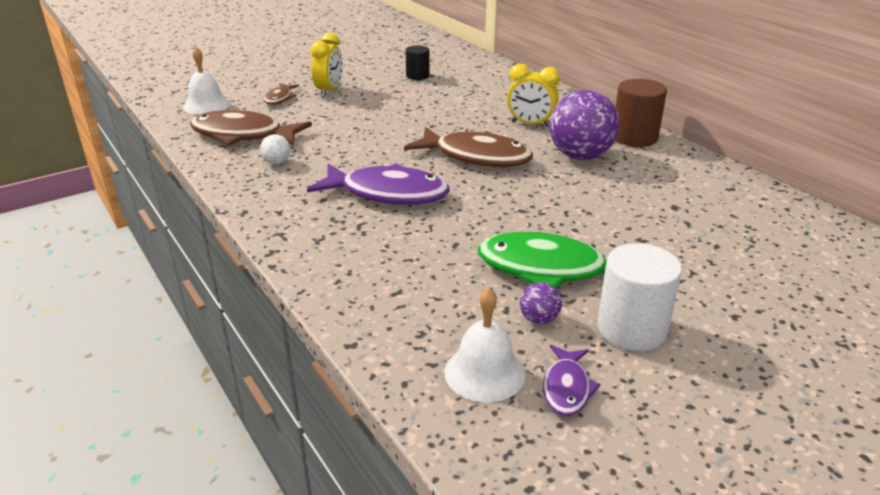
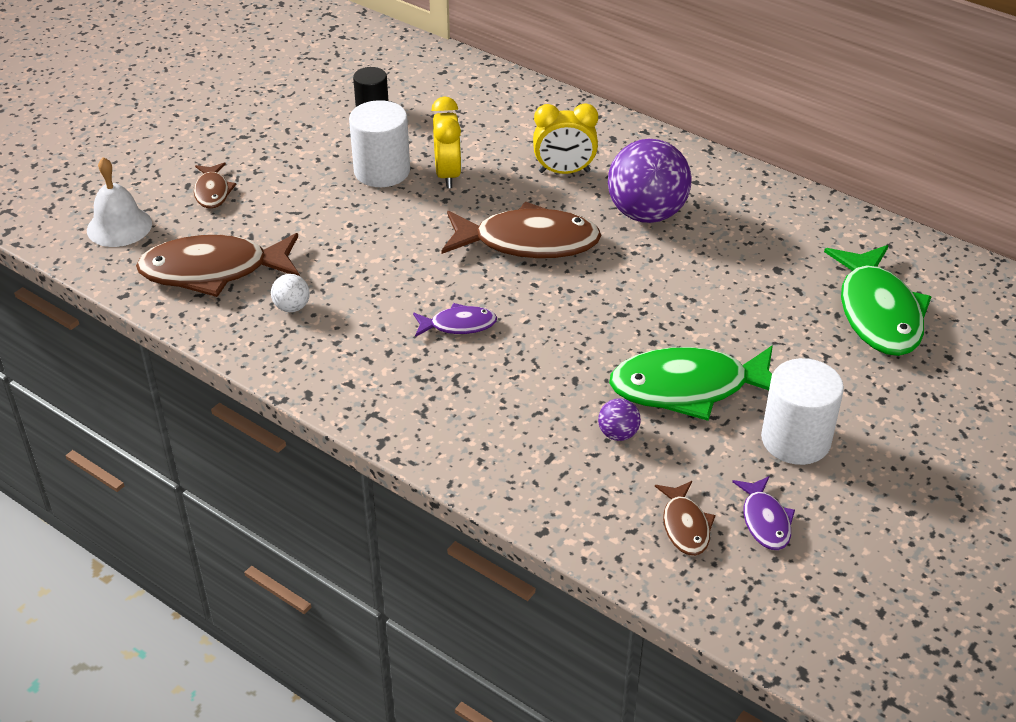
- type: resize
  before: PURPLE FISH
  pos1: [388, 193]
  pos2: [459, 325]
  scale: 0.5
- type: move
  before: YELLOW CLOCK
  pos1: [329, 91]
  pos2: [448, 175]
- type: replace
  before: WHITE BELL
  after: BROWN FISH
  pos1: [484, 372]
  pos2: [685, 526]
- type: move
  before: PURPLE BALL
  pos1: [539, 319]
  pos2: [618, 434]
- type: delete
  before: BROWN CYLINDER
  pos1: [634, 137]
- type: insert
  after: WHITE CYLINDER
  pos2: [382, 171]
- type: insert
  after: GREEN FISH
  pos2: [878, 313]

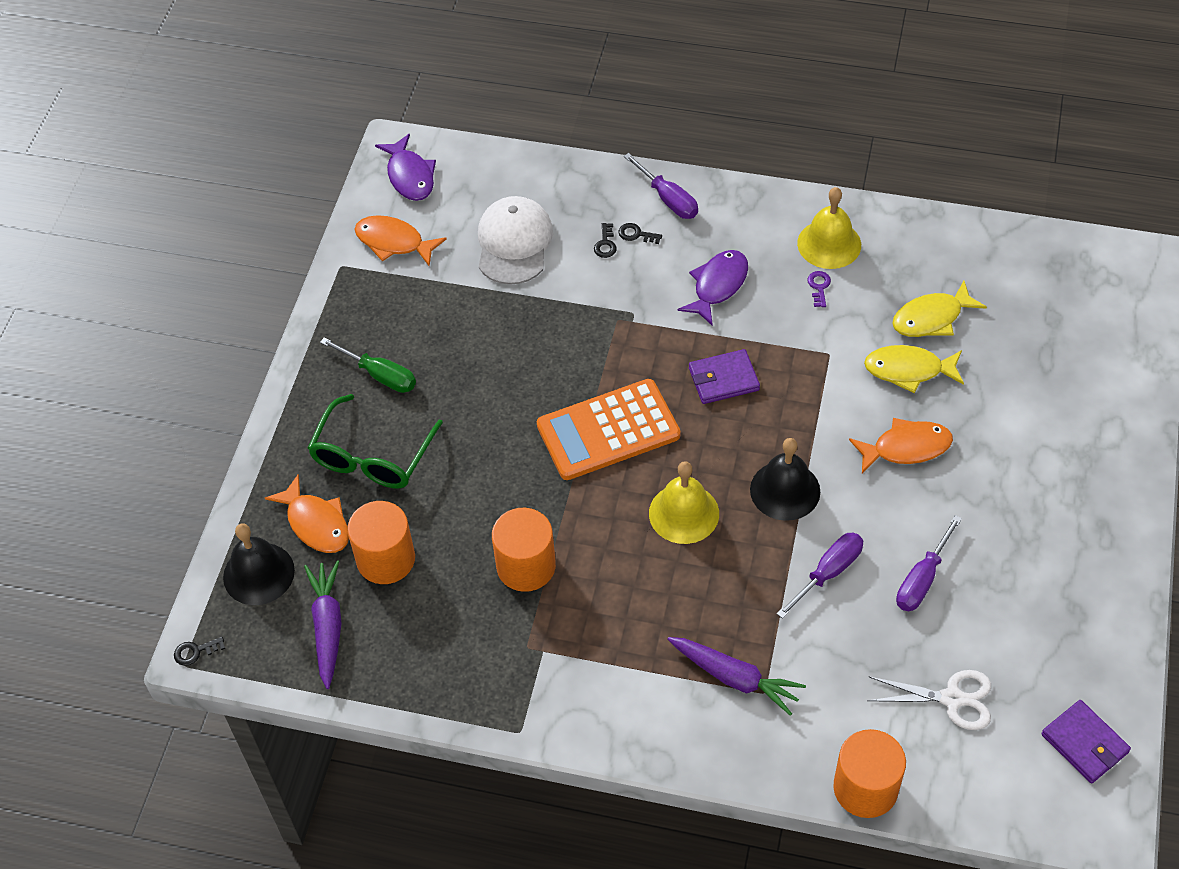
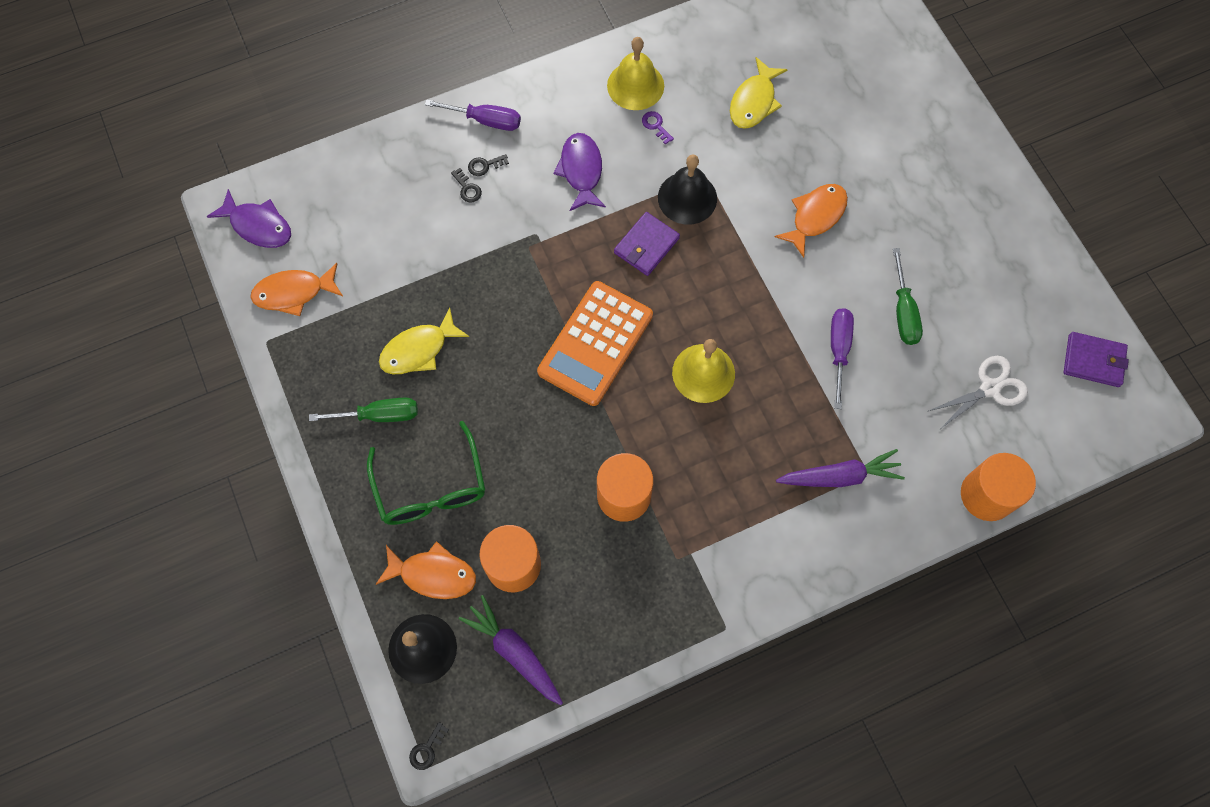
- type: delete
  before: WHITE CAP
  pos1: [514, 243]
- type: move
  before: BLACK BELL
  pos1: [785, 490]
  pos2: [687, 198]
- type: move
  before: YELLOW FISH
  pos1: [908, 370]
  pos2: [419, 350]
- type: recolor
  before: PURPLE SCREWDRIVER
  after: GREEN SCREWDRIVER
  pos1: [922, 579]
  pos2: [903, 311]

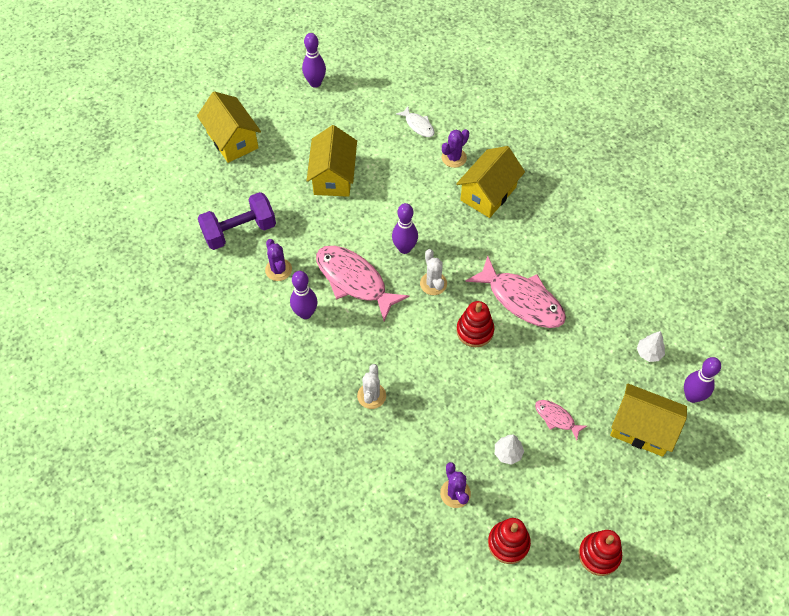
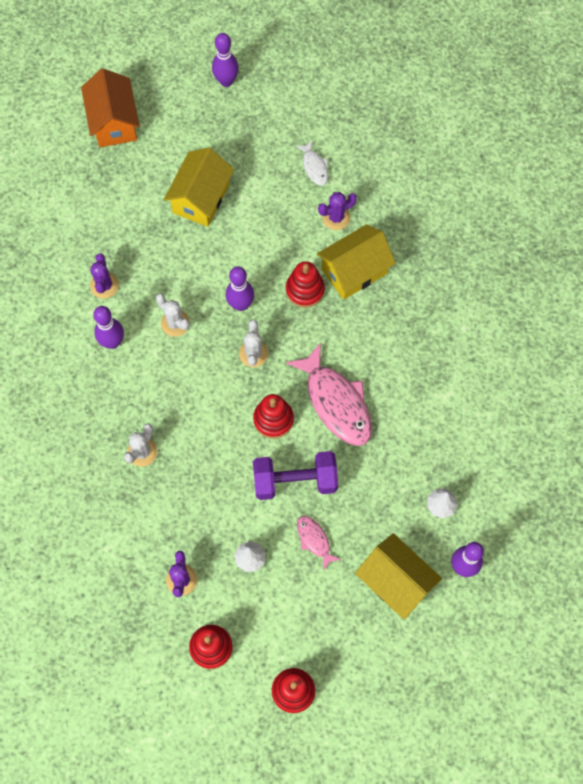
- type: recolor
  before: YELLOW HOUSE
  after: ORANGE HOUSE
  pos1: [232, 140]
  pos2: [114, 122]
- type: move
  before: PURPLE DUMBBELL
  pos1: [239, 231]
  pos2: [295, 481]
- type: replace
  before: PINK FISH
  after: WHITE CACTUS
  pos1: [354, 280]
  pos2: [175, 323]
- type: insert
  after: RED STACKING TOY
  pos2: [305, 290]

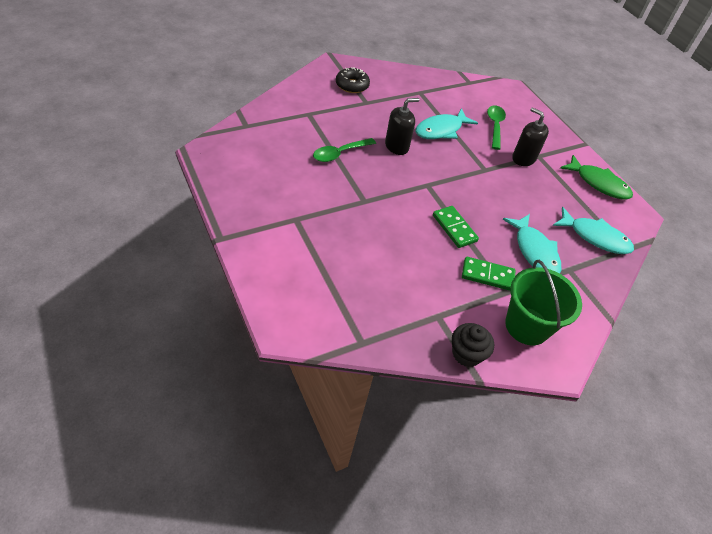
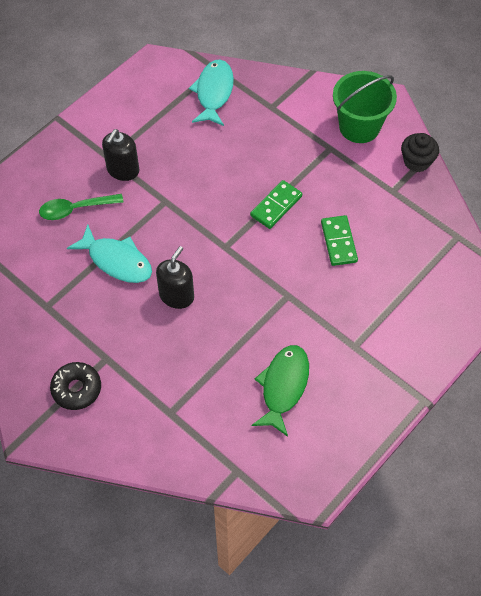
- type: delete
  before: GREEN SPOON
  pos1: [339, 153]
- type: rotate
  before: BLACK SOAP DISPENSER
  pos1: [396, 146]
  pos2: [176, 296]
  turn: 75
- type: move
  before: GREEN DOMINO
  pos1: [487, 275]
  pos2: [338, 242]
- type: delete
  before: TURQUOISE FISH
  pos1: [534, 251]
- type: move
  before: GREEN FISH
  pos1: [598, 183]
  pos2: [283, 386]

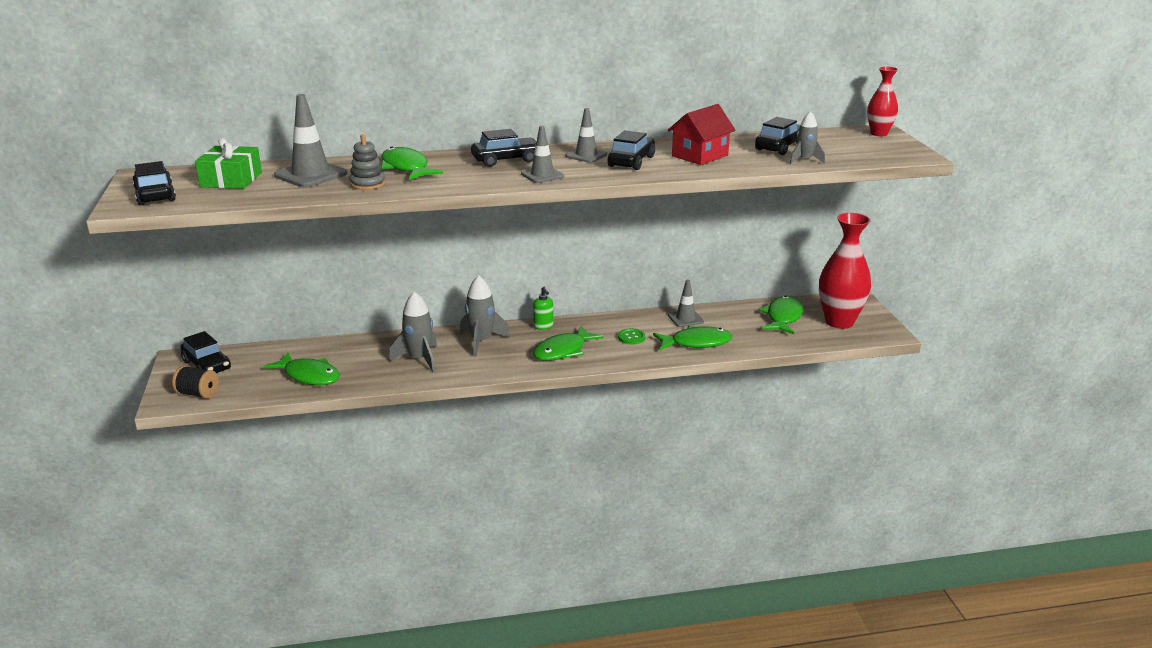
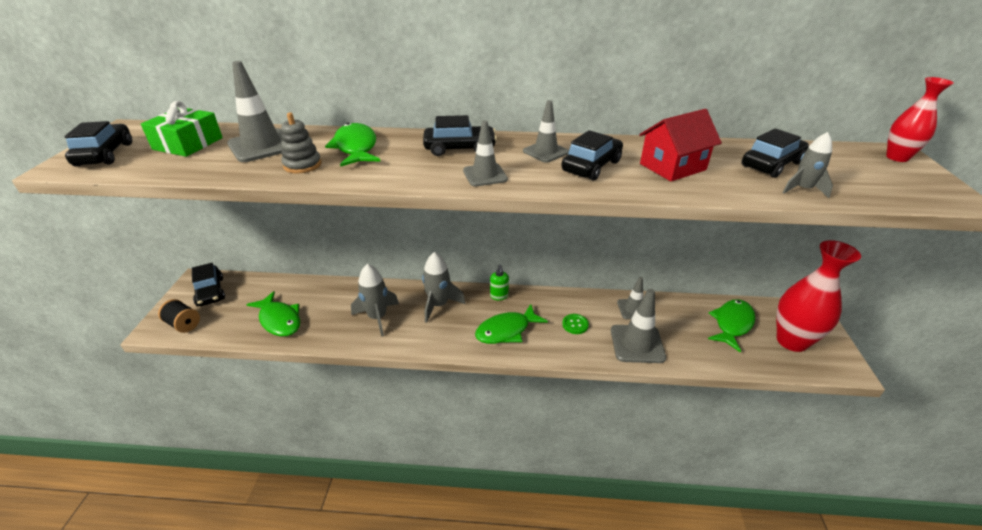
- type: replace
  before: GREEN FISH
  after: GREY TRAFFIC CONE
  pos1: [696, 343]
  pos2: [637, 344]

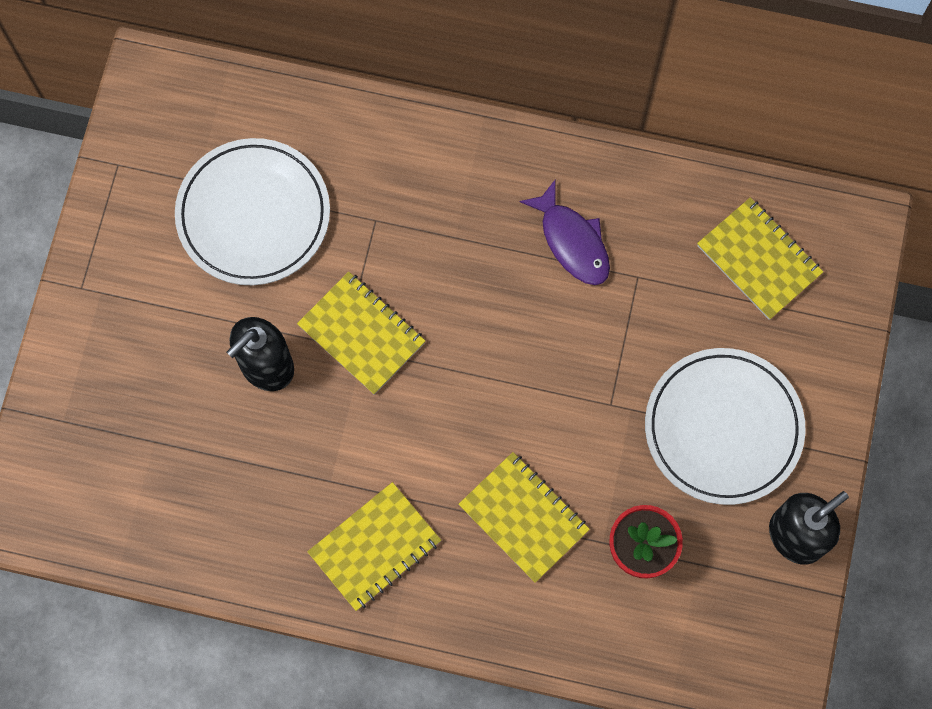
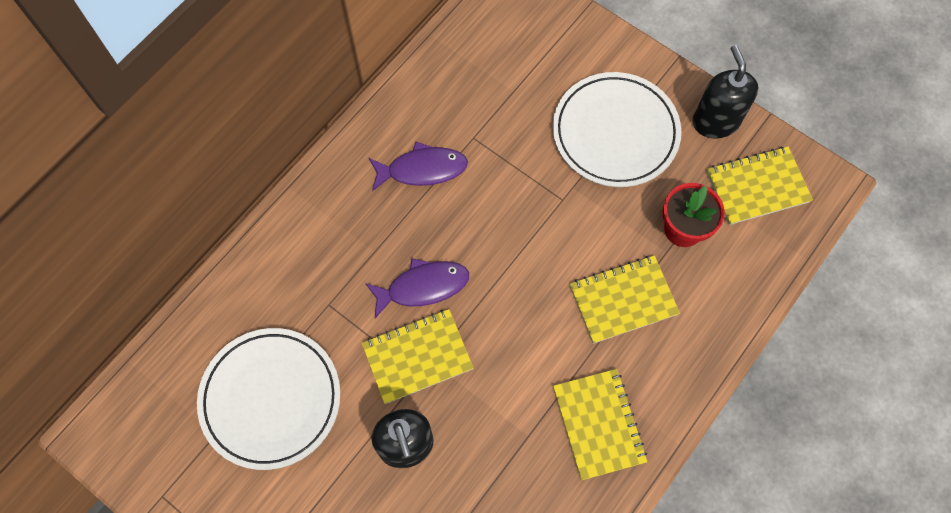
- type: move
  before: YELLOW NOTEBOOK
  pos1: [759, 260]
  pos2: [757, 187]
- type: insert
  after: PURPLE FISH
  pos2: [423, 287]

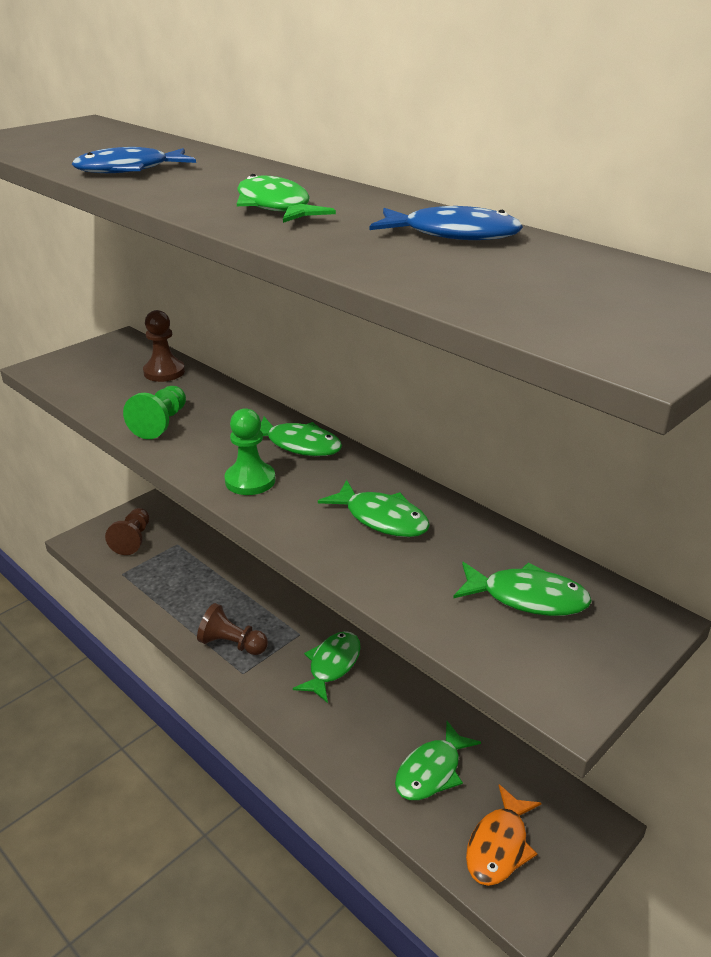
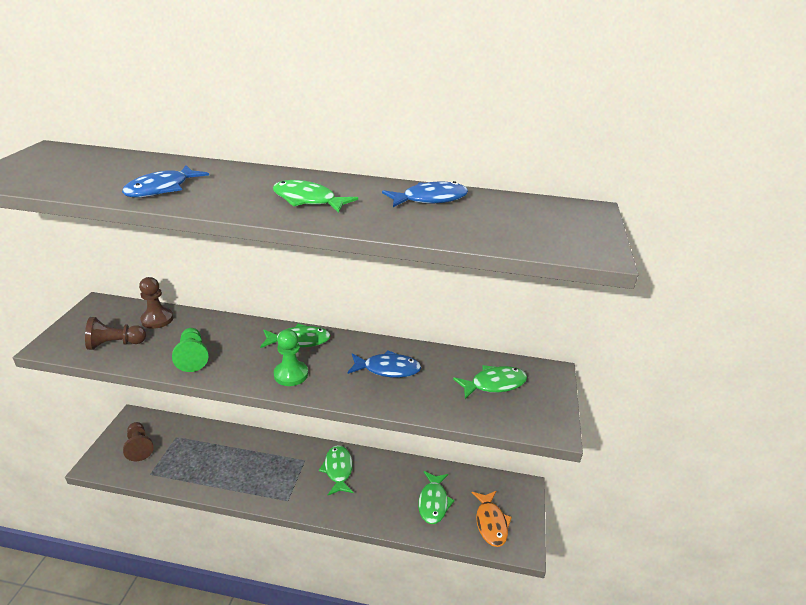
- type: move
  before: BROWN PAWN
  pos1: [232, 644]
  pos2: [115, 344]
- type: recolor
  before: GREEN FISH
  after: BLUE FISH
  pos1: [381, 518]
  pos2: [388, 369]

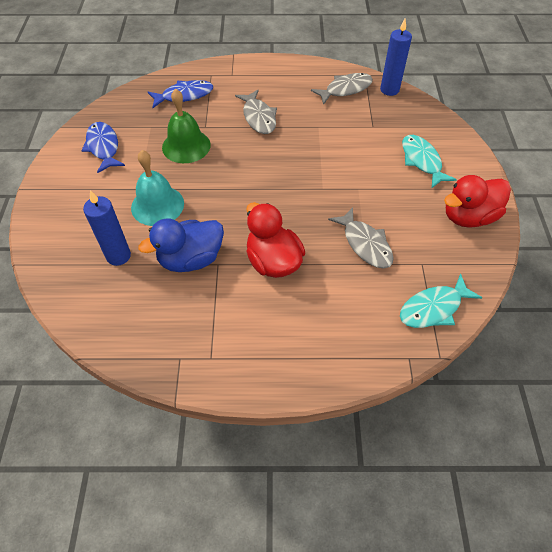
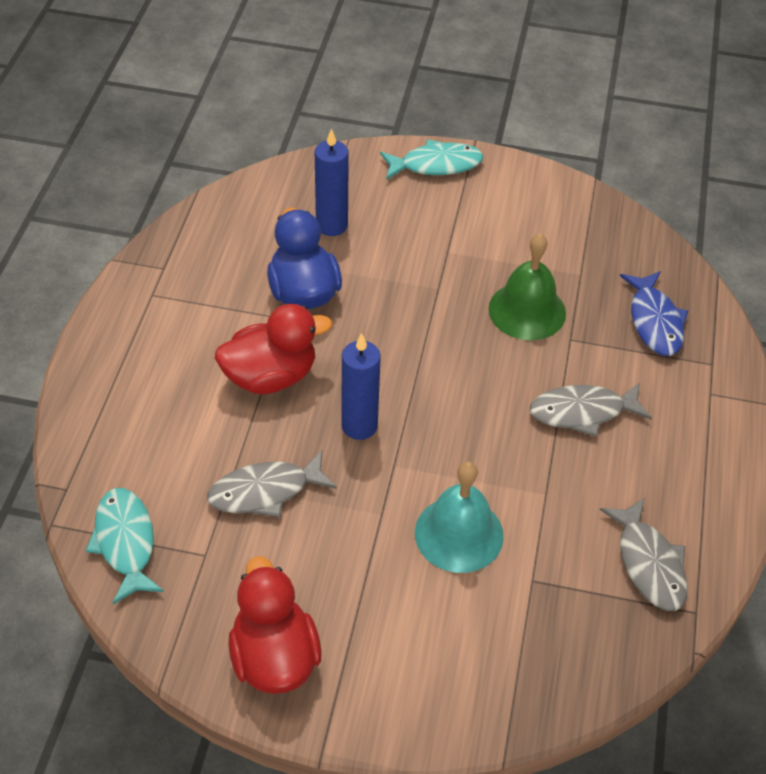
- type: delete
  before: BLUE FISH
  pos1: [103, 147]
- type: move
  before: TURQUOISE BELL
  pos1: [157, 205]
  pos2: [459, 534]
- type: move
  before: BLUE CANDLE
  pos1: [389, 90]
  pos2: [359, 426]
- type: move
  before: TURQUOISE FISH
  pos1: [422, 161]
  pos2: [436, 165]

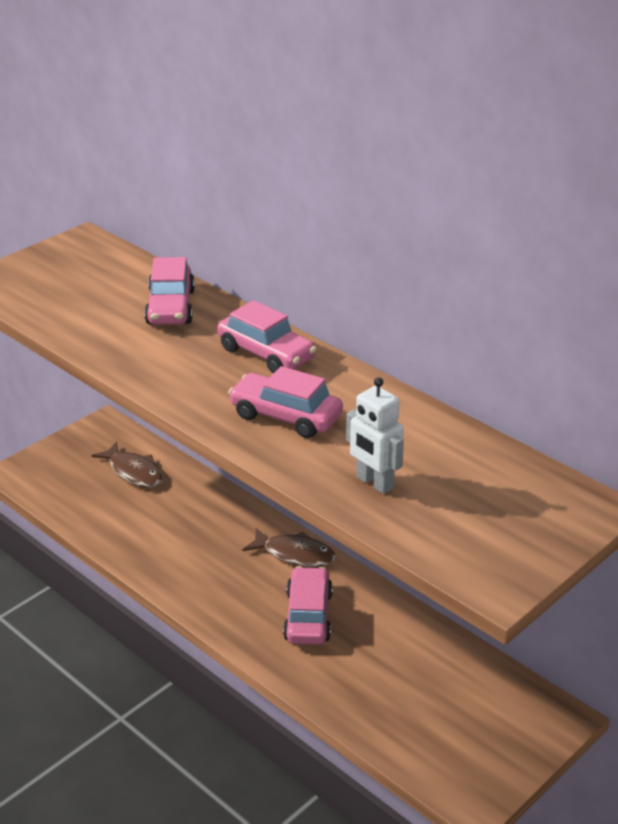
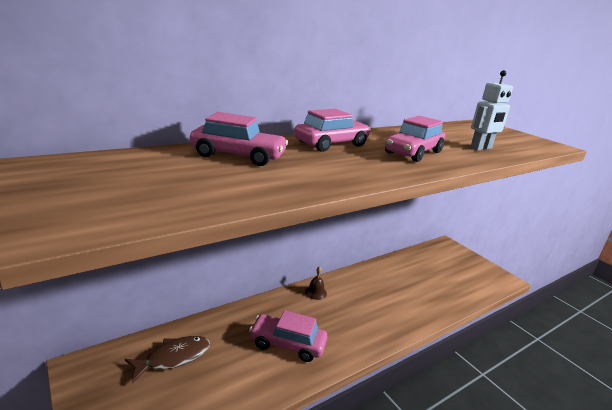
- type: replace
  before: BROWN FISH
  after: BROWN BELL
  pos1: [295, 554]
  pos2: [315, 292]
- type: move
  before: PINK CAR
  pos1: [308, 616]
  pos2: [287, 344]

